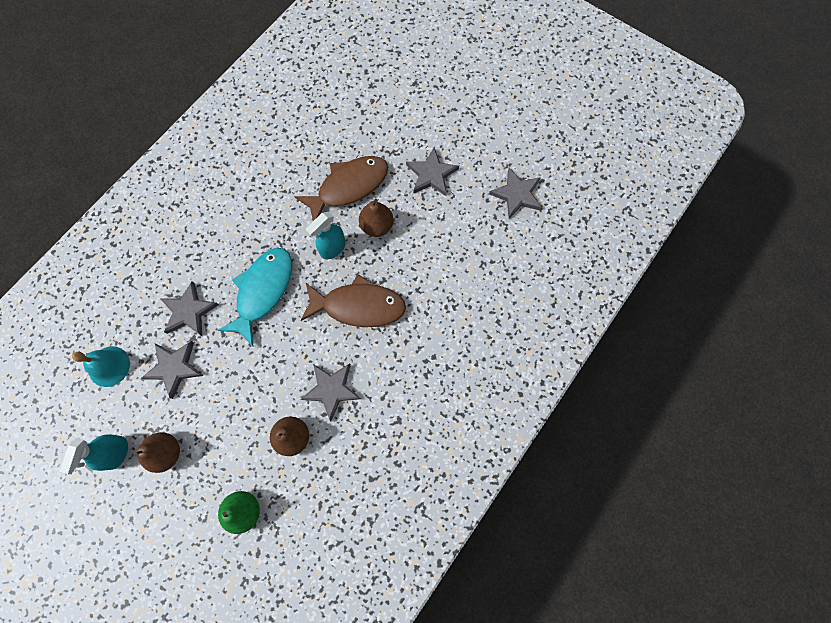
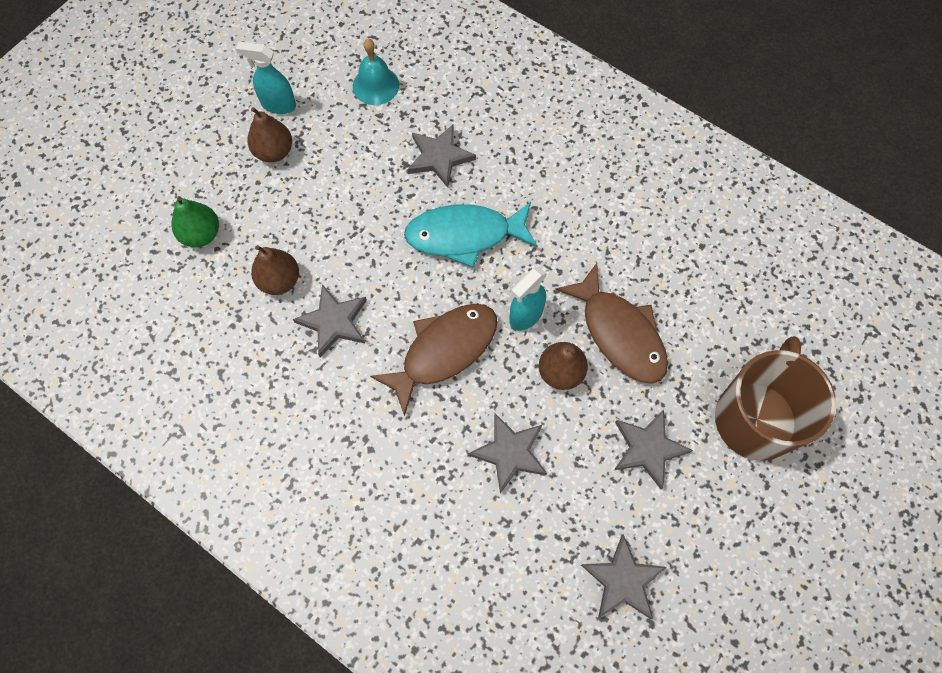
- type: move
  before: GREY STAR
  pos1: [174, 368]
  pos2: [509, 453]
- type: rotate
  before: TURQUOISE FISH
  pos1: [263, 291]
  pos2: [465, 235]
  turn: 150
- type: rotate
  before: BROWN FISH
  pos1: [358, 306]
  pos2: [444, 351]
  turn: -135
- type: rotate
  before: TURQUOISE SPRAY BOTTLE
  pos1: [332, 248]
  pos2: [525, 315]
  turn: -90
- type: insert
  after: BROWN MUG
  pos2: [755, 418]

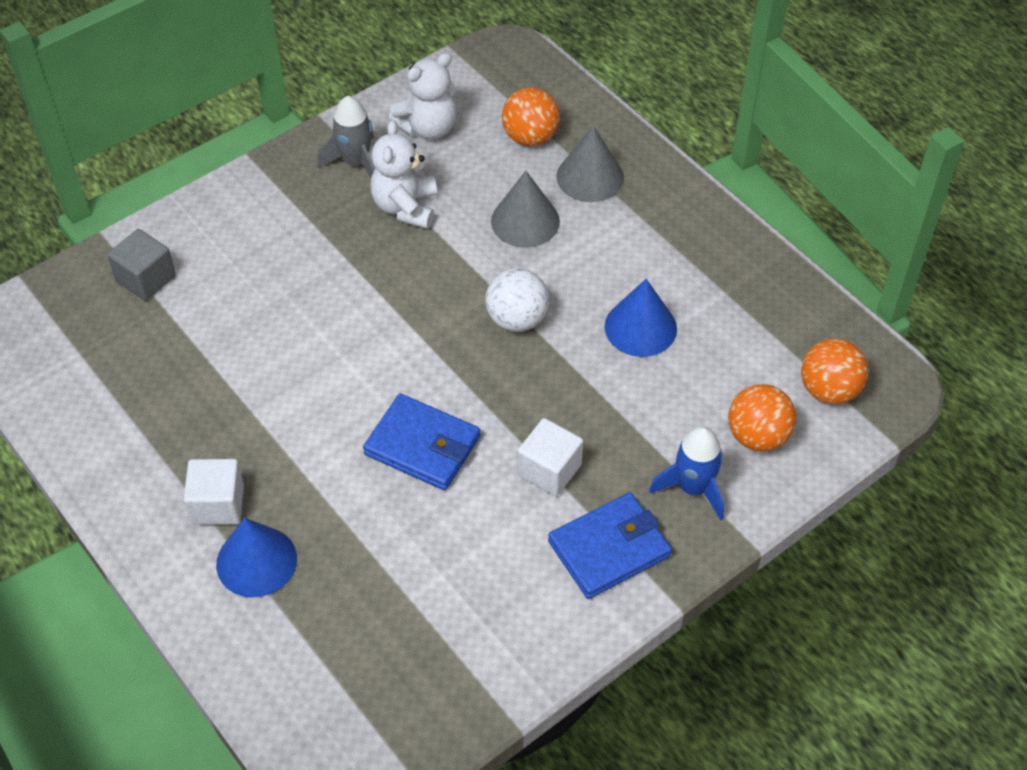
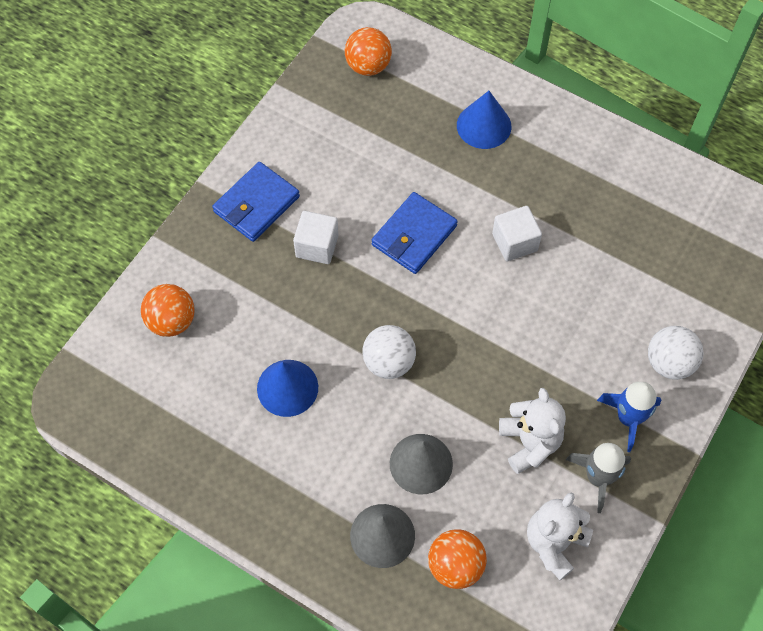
- type: delete
  before: GREY CUBE
  pos1: [146, 279]
- type: move
  before: WHITE CUBE
  pos1: [218, 504]
  pos2: [514, 242]
- type: rotate
  before: BLUE WALLET
  pos1: [422, 446]
  pos2: [414, 235]
  turn: -60
- type: move
  before: BLUE ROCKET
  pos1: [693, 488]
  pos2: [628, 418]
- type: move
  before: ORANGE BALL
  pos1: [829, 390]
  pos2: [368, 66]
- type: insert
  after: WHITE BALL
  pos2: [669, 363]

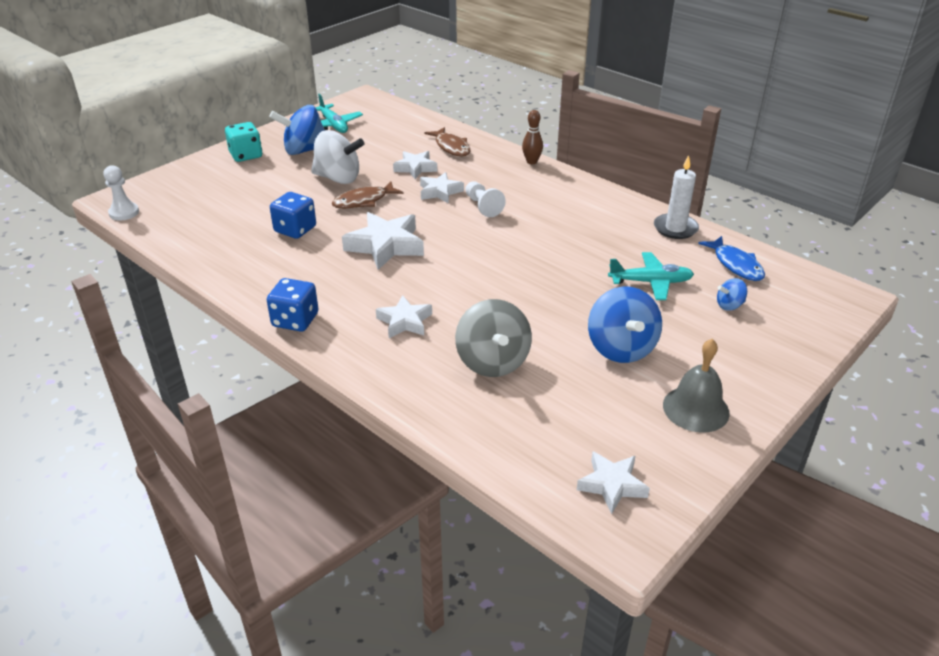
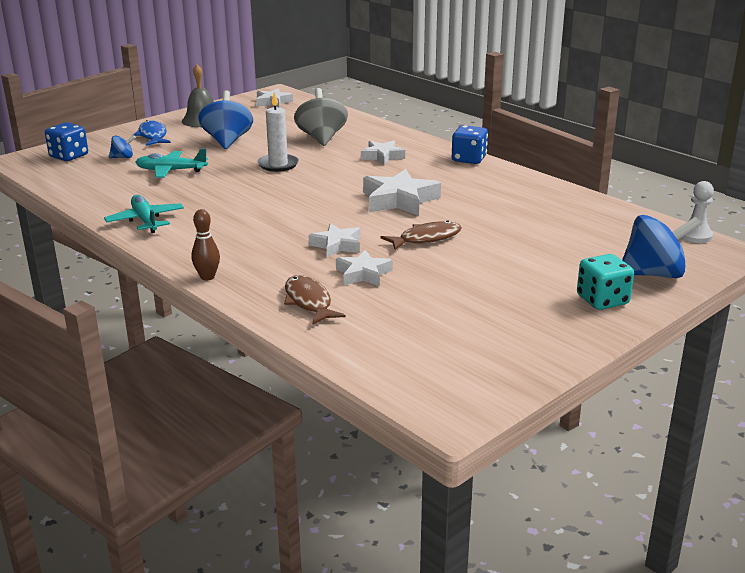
- type: move
  before: BLUE SPINNING TOP
  pos1: [304, 150]
  pos2: [653, 274]
- type: move
  before: BLUE DICE
  pos1: [295, 229]
  pos2: [69, 156]
- type: delete
  before: WHITE SPINNING TOP
  pos1: [338, 178]
- type: move
  before: TURQUOISE PLANE
  pos1: [333, 125]
  pos2: [145, 221]
- type: delete
  before: WHITE PAWN
  pos1: [483, 206]
- type: move
  before: WHITE CANDLE
  pos1: [675, 228]
  pos2: [278, 165]
- type: move
  before: BLUE FISH
  pos1: [735, 265]
  pos2: [153, 136]

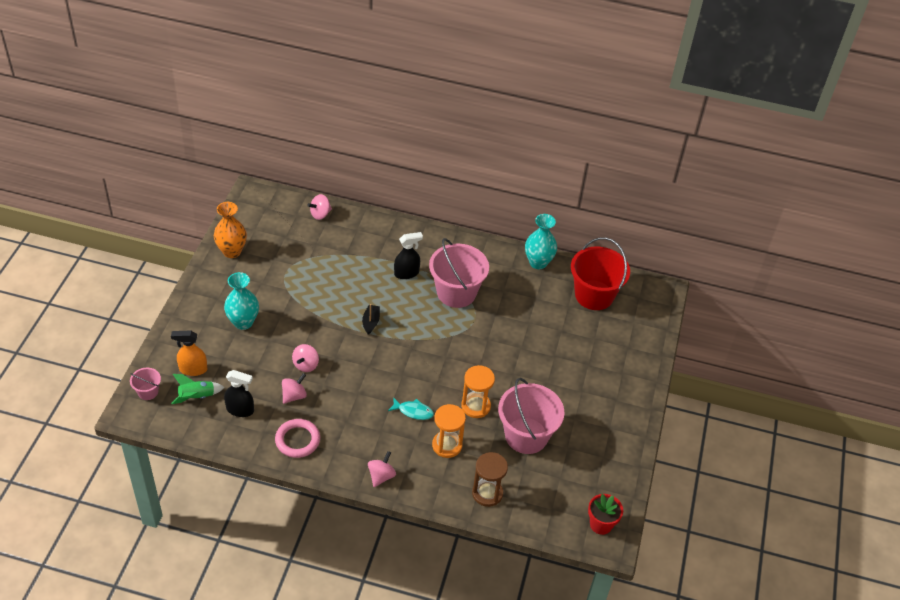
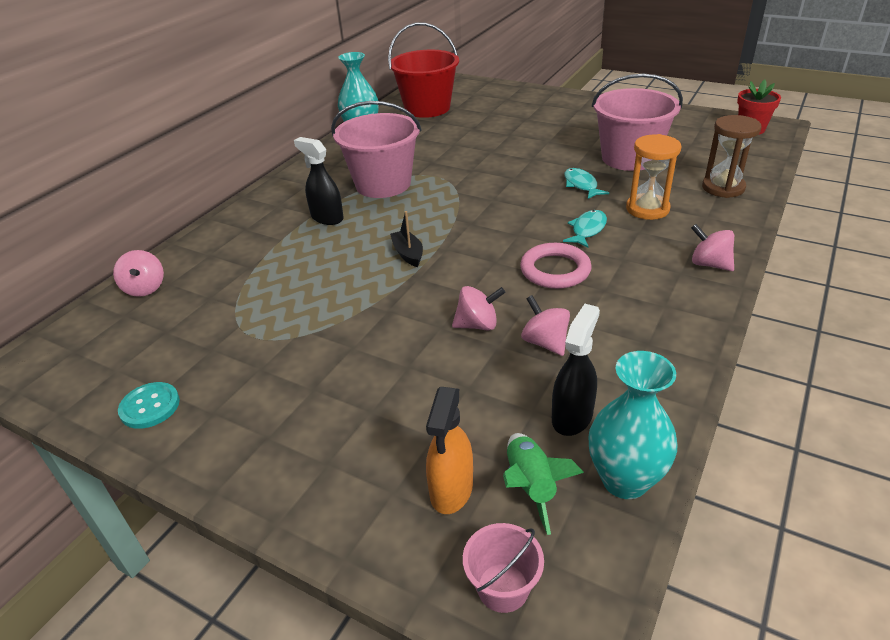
- type: replace
  before: ORANGE VASE
  after: TURQUOISE BUTTON
  pos1: [232, 251]
  pos2: [150, 406]
- type: move
  before: TURQUOISE VASE
  pos1: [243, 322]
  pos2: [624, 480]
- type: move
  before: PINK RING
  pos1: [297, 440]
  pos2: [555, 270]
- type: rotate
  before: PINK SPINNING TOP
  pos1: [306, 365]
  pos2: [477, 325]
  turn: -45
- type: rotate
  before: BLACK BOAT
  pos1: [371, 322]
  pos2: [408, 254]
  turn: 45
- type: rotate
  before: BLACK SPRAY BOTTLE
  pos1: [406, 273]
  pos2: [327, 218]
  turn: -45
- type: replace
  before: ORANGE HOURGLASS
  after: TURQUOISE FISH
  pos1: [475, 406]
  pos2: [581, 185]

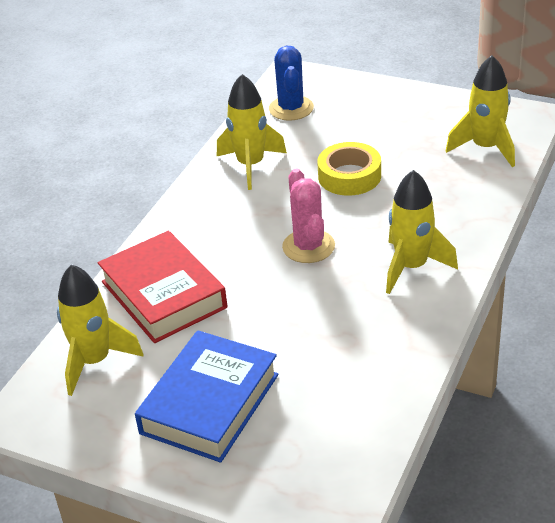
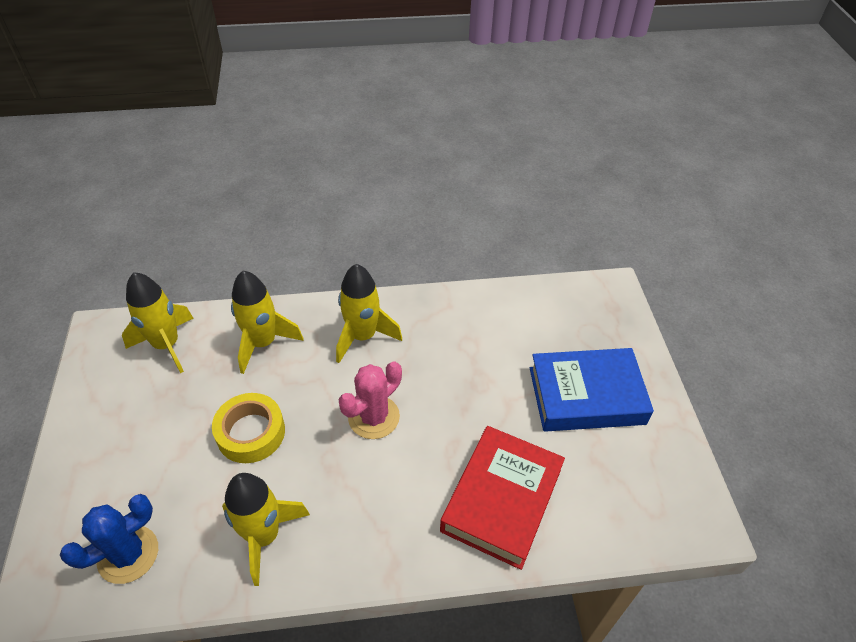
- type: move
  before: YELLOW ROCKET
  pos1: [94, 361]
  pos2: [263, 343]

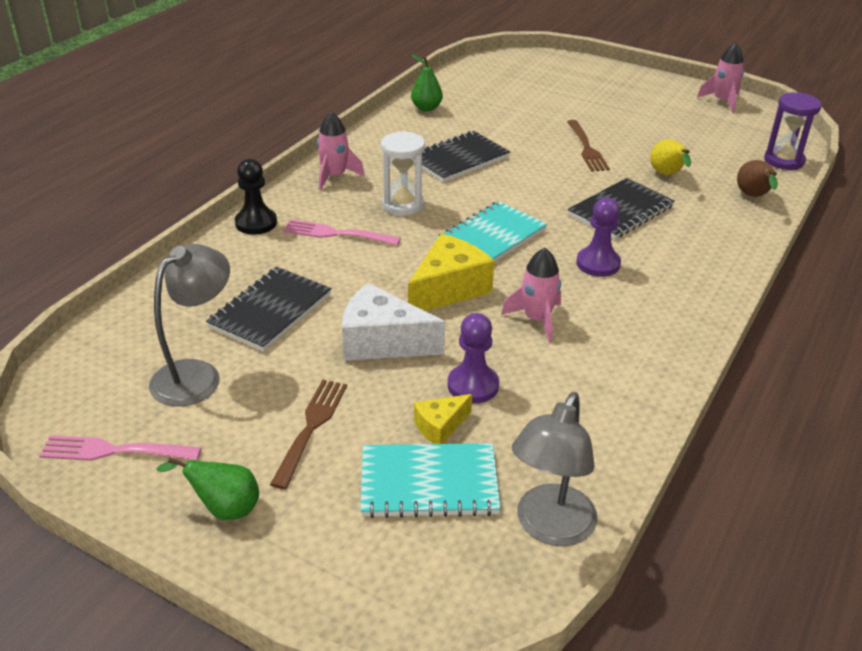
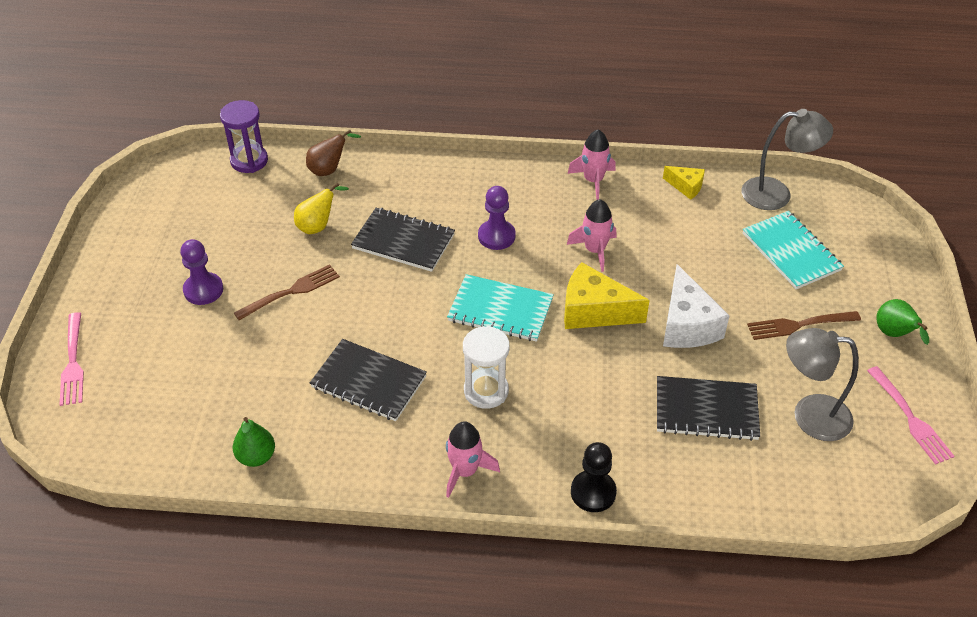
- type: move
  before: PINK FORK
  pos1: [337, 234]
  pos2: [73, 362]
- type: move
  before: YELLOW CHEESE
  pos1: [440, 427]
  pos2: [686, 186]
- type: move
  before: PURPLE PAWN
  pos1: [473, 385]
  pos2: [203, 290]
- type: move
  before: PINK ROCKET
  pos1: [722, 101]
  pos2: [593, 180]

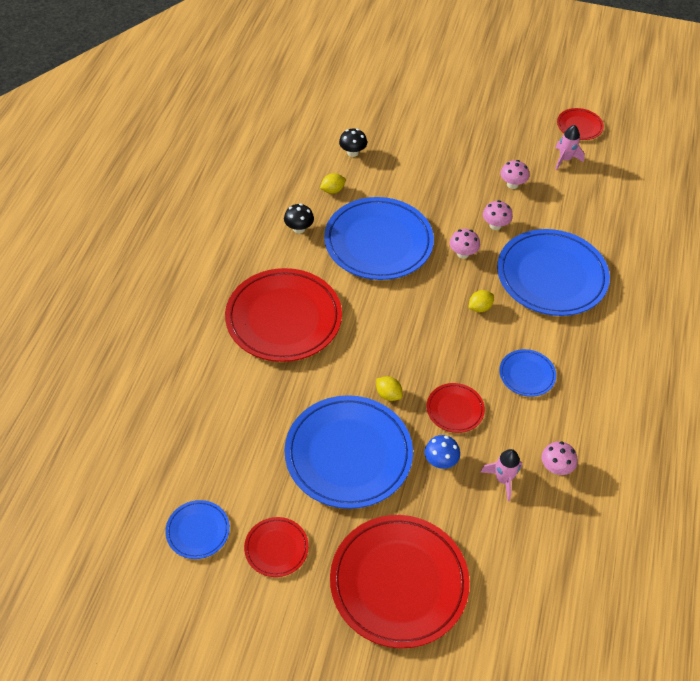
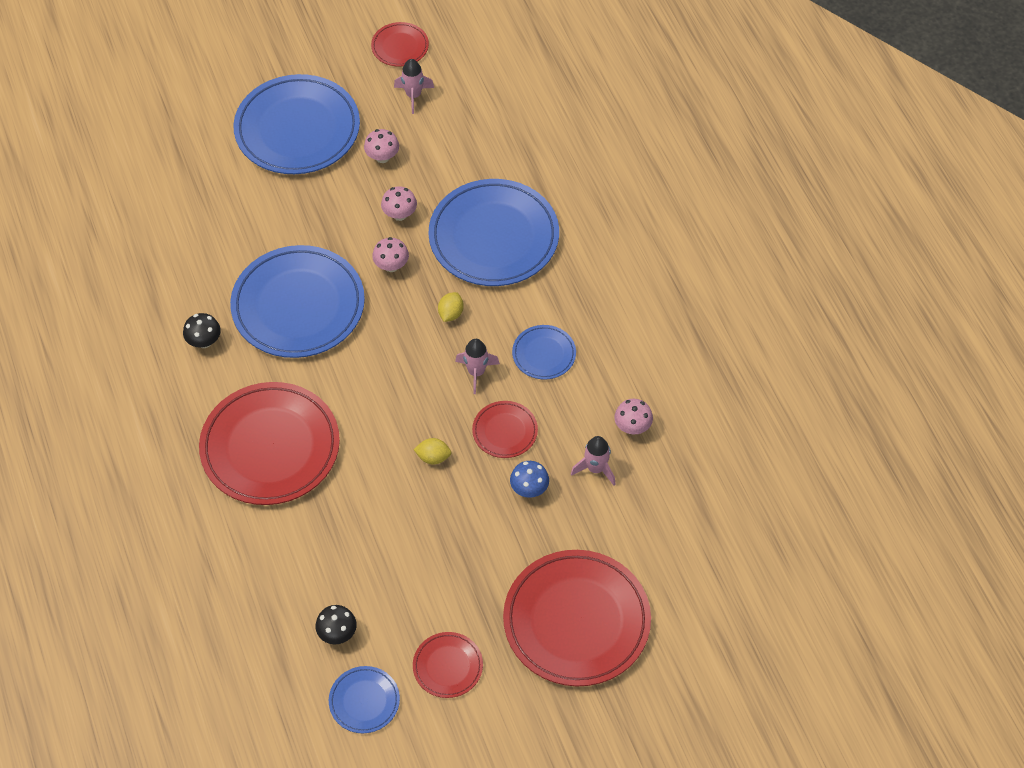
- type: move
  before: BLUE PLATE
  pos1: [348, 454]
  pos2: [297, 129]
- type: delete
  before: YELLOW LEMON
  pos1: [332, 190]
- type: move
  before: BLACK MUSHROOM
  pos1: [352, 152]
  pos2: [337, 633]
- type: insert
  after: PINK ROCKET
  pos2: [476, 372]

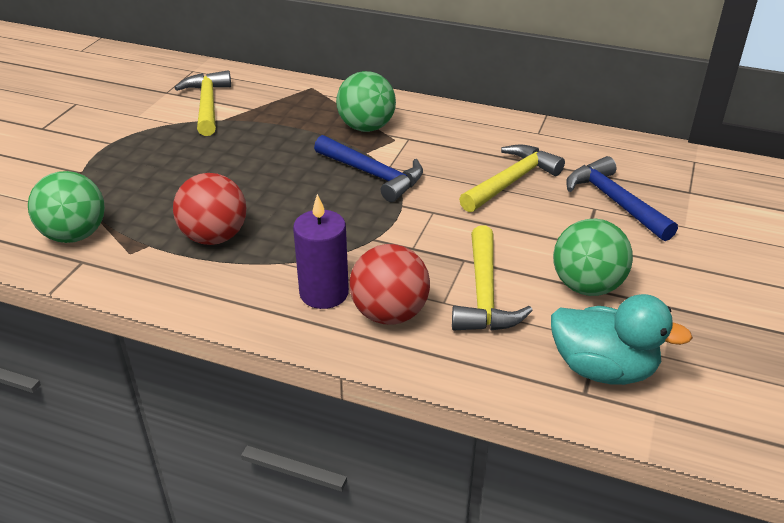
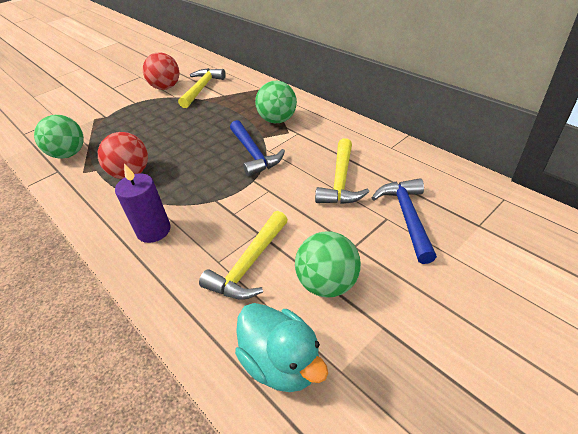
- type: move
  before: RED BALL
  pos1: [389, 313]
  pos2: [166, 87]
- type: rotate
  before: YELLOW HAMMER
  pos1: [511, 181]
  pos2: [340, 181]
  turn: 120

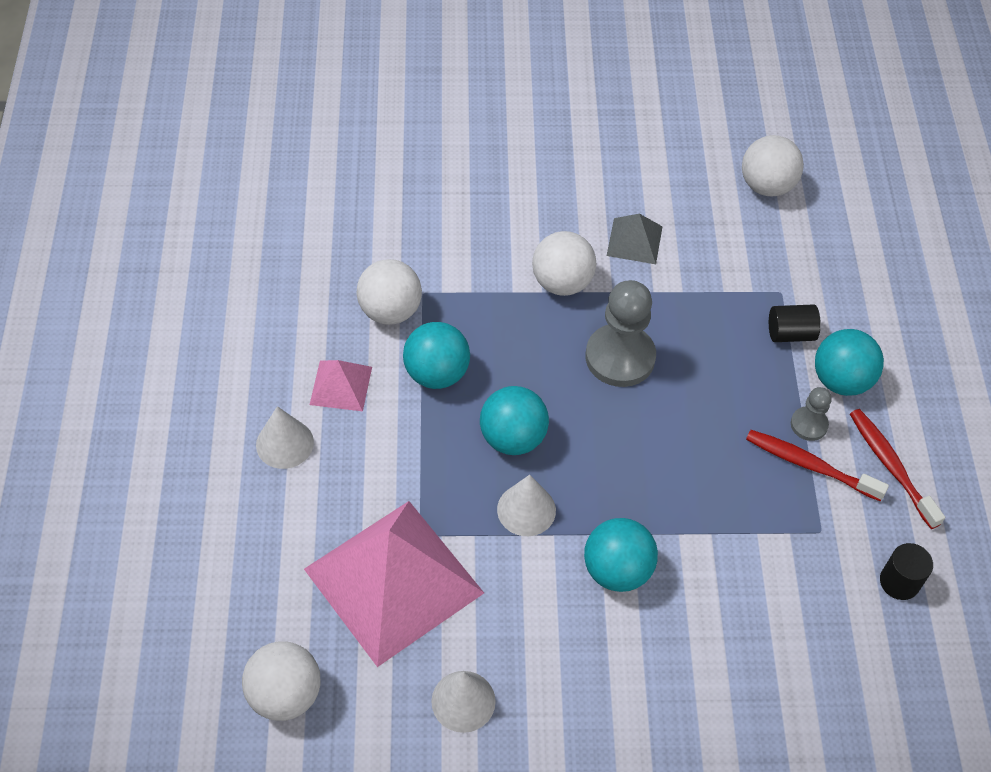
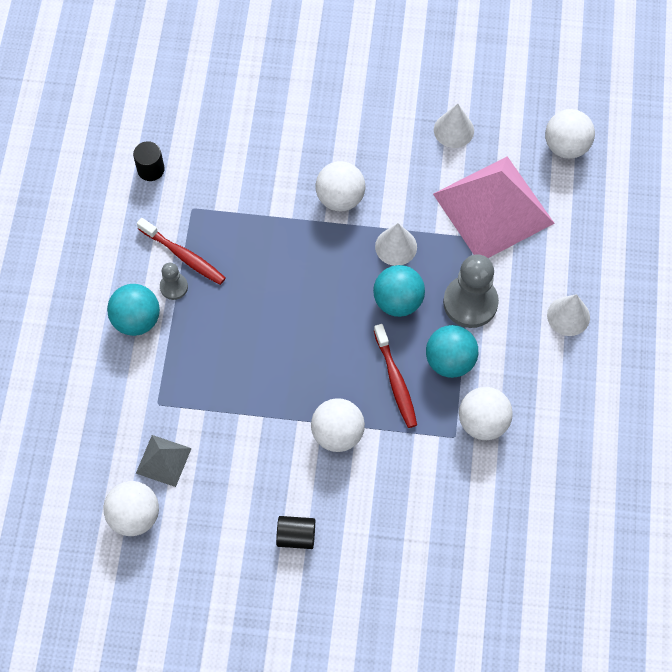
- type: delete
  before: PINK PYRAMID
  pos1: [341, 385]
- type: recolor
  before: TURQUOISE BALL
  after: WHITE BALL
  pos1: [617, 570]
  pos2: [340, 198]
- type: move
  before: GREY PAWN
  pos1: [620, 357]
  pos2: [470, 303]
- type: move
  before: GREY PYRAMID
  pos1: [634, 241]
  pos2: [163, 460]
- type: move
  before: BLACK CYLINDER
  pos1: [790, 333]
  pos2: [296, 536]
- type: move
  before: RED TOOTHBRUSH
  pos1: [891, 466]
  pos2: [395, 381]

